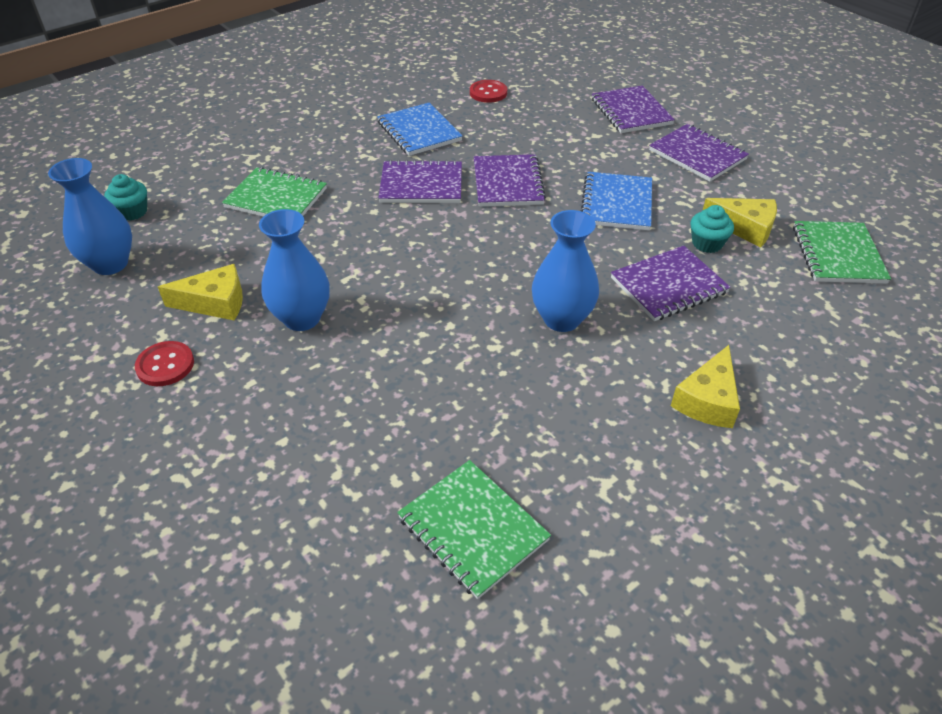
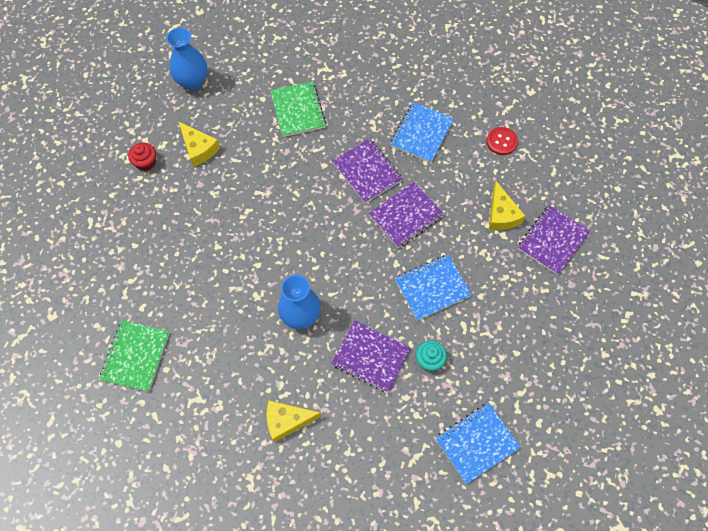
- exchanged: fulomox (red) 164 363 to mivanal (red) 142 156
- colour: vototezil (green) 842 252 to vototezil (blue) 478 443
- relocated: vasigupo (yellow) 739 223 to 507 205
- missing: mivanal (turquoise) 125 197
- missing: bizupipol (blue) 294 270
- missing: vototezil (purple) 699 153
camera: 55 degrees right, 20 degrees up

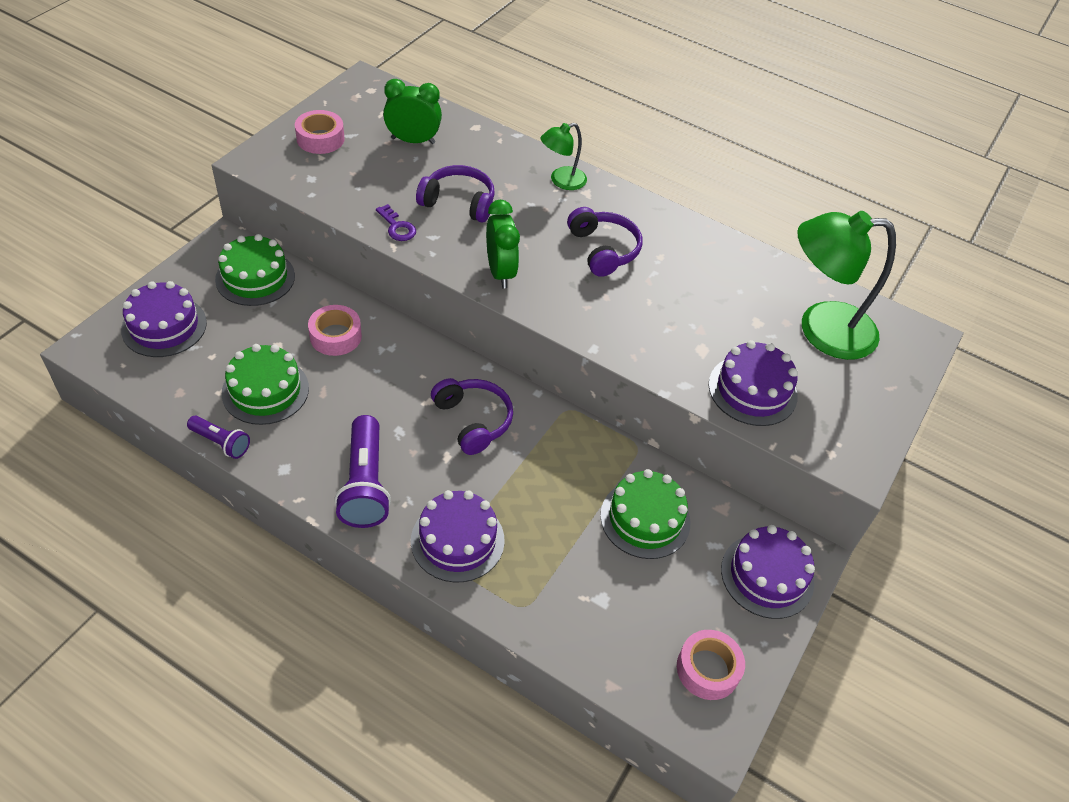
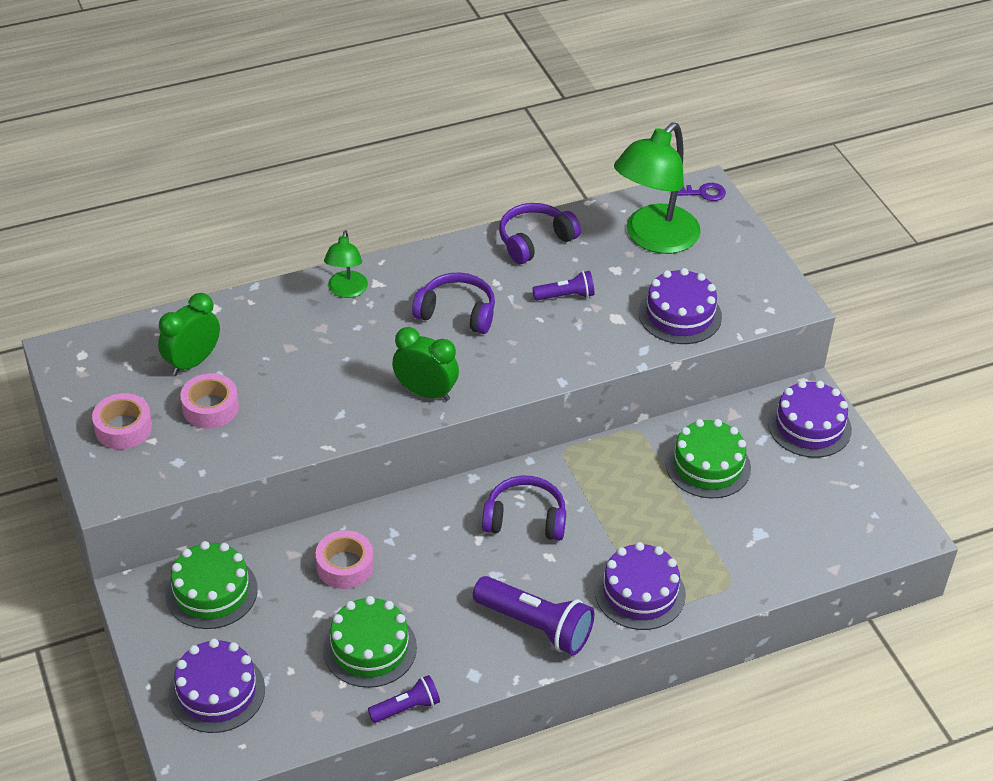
- relocated: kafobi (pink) 711 665 to 209 401
- relocated: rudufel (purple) 455 194 to 540 233
- appeared: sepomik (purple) 563 286
- relocated: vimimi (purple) 396 222 to 701 192
camera: 50 degrees left, 5 degrees down

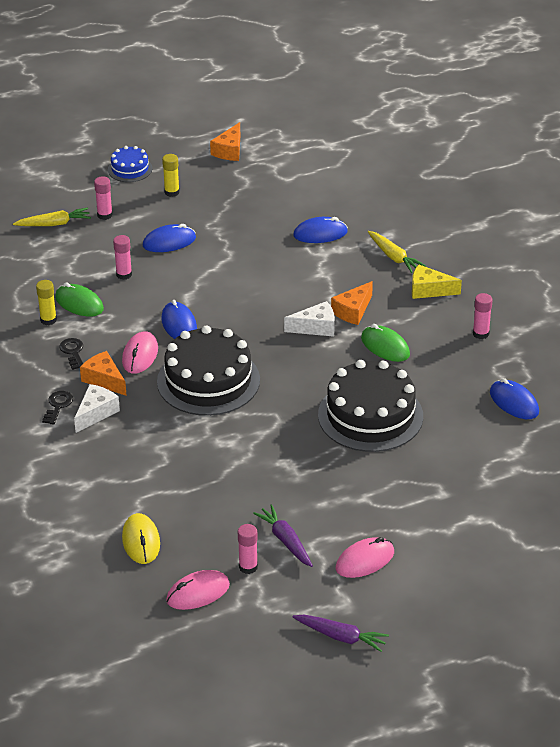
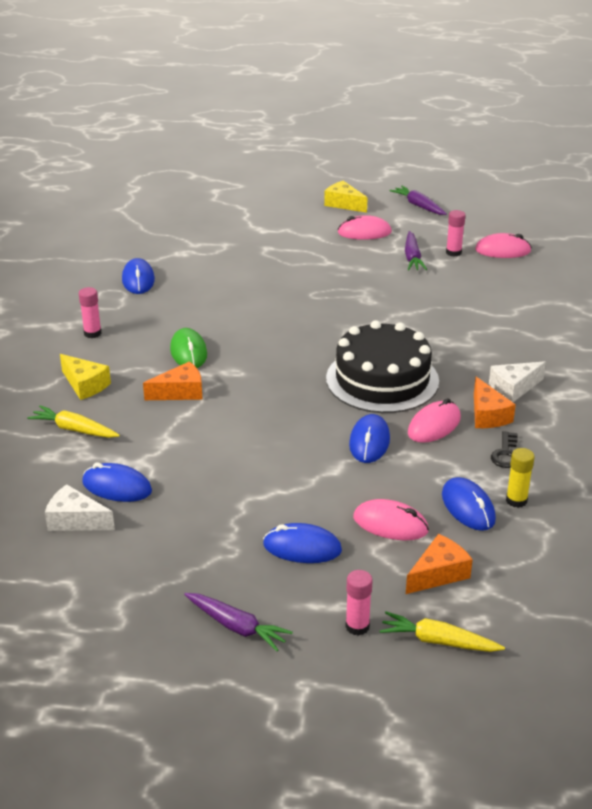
- spun: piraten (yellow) 397 252 = 73 421 60 degrees counterclockwise
- relocated: vasigupo (white) 309 319 to 80 507
- exchanged: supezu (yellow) 171 175 to piraten (purple) 238 622
- appeared: vasigupo (yellow) 345 197
- exchanged: supezu (pink) 122 257 to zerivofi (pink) 391 519
- relocated: vasigupo (orange) 225 141 to 439 564
- colour: zerivofi (green) 79 299 to zerivofi (blue) 469 504
- missing: vimimi (black) 57 408
- missing: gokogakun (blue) 130 164
- missing: zerivofi (yellow) 141 538
- missing: gokogakun (black) 370 406
camera: 150 degrees left, 5 degrees down

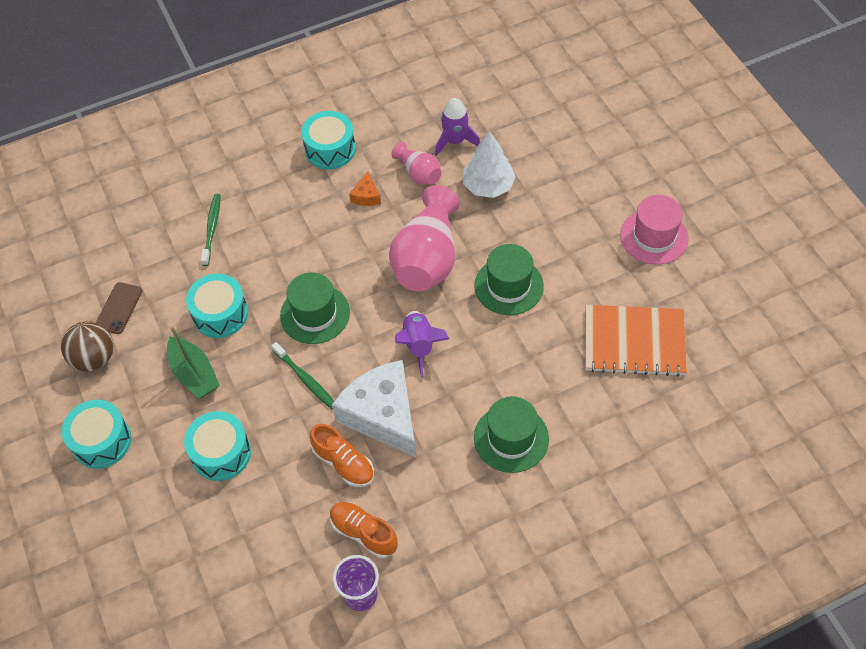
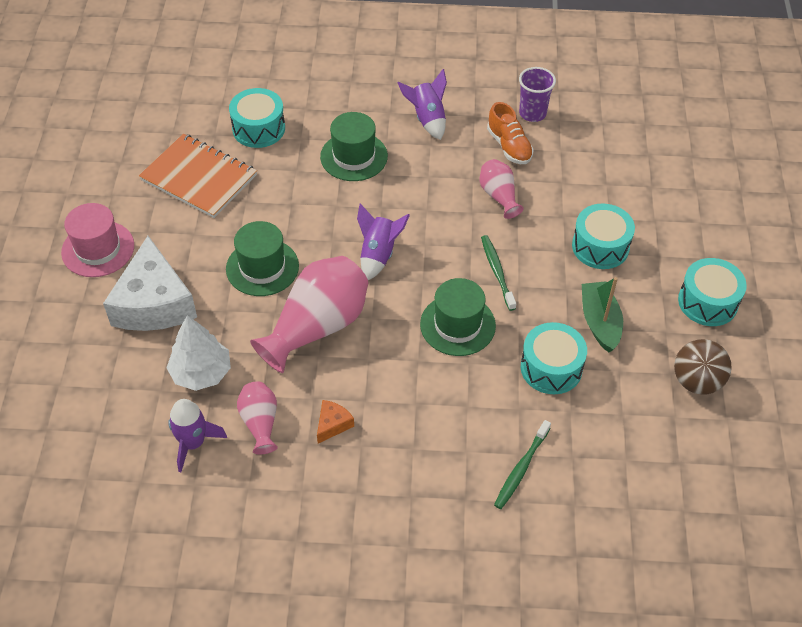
- relocated: vasigupo (white) 374 408 to 150 283
- relocated: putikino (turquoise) 328 140 to 257 118
- appeared: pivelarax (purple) 422 104
- exchanged: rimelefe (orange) 342 455 to bizupipol (pink) 501 189
- missing: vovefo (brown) 119 308
camera: 155 degrees left, 5 degrees down

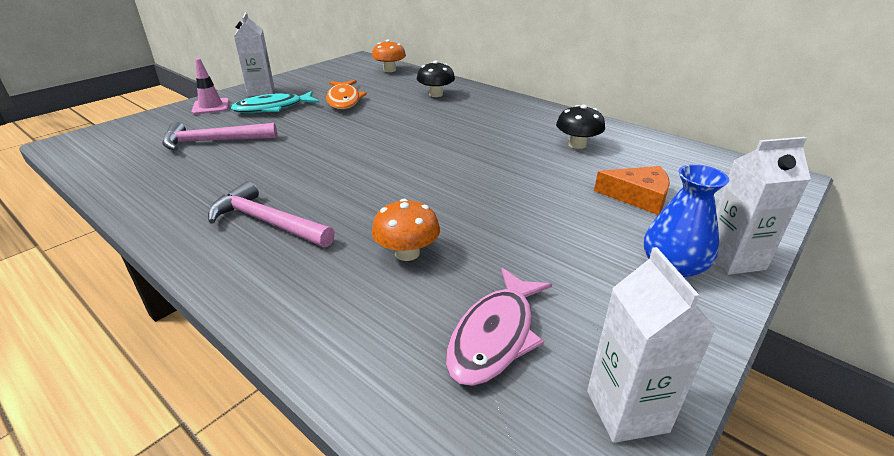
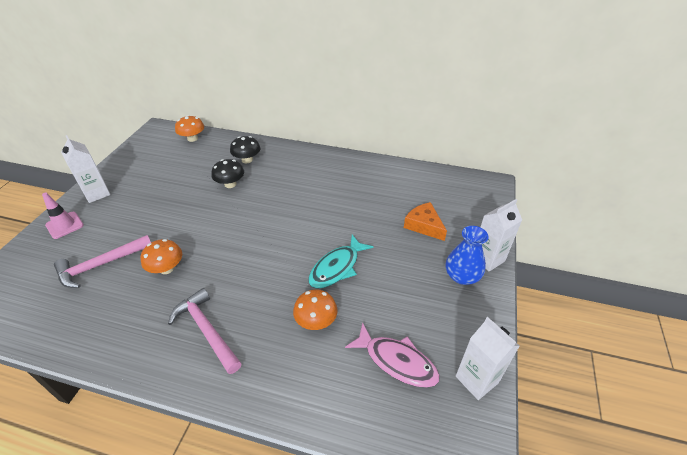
- appeared: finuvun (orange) 161 256
- spun: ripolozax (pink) 271 214 = 205 331 45 degrees clockwise
- relocated: finuvun (black) 580 127 to 228 173
- relocated: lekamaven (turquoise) 274 102 to 340 261
- spun: lekamaven (pink) 499 327 = 392 355 60 degrees counterclockwise
- spun: vasigupo (orange) 632 190 = 425 221 120 degrees counterclockwise
- missing: lekamaven (orange) 346 95
camera: 25 degrees left, 10 degrees up

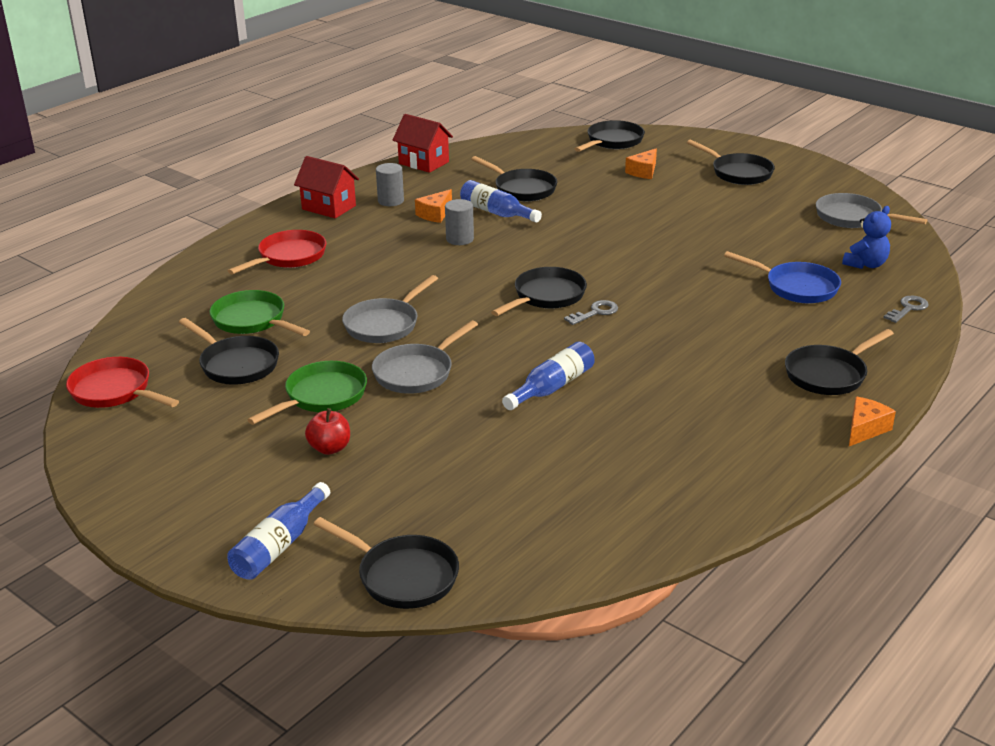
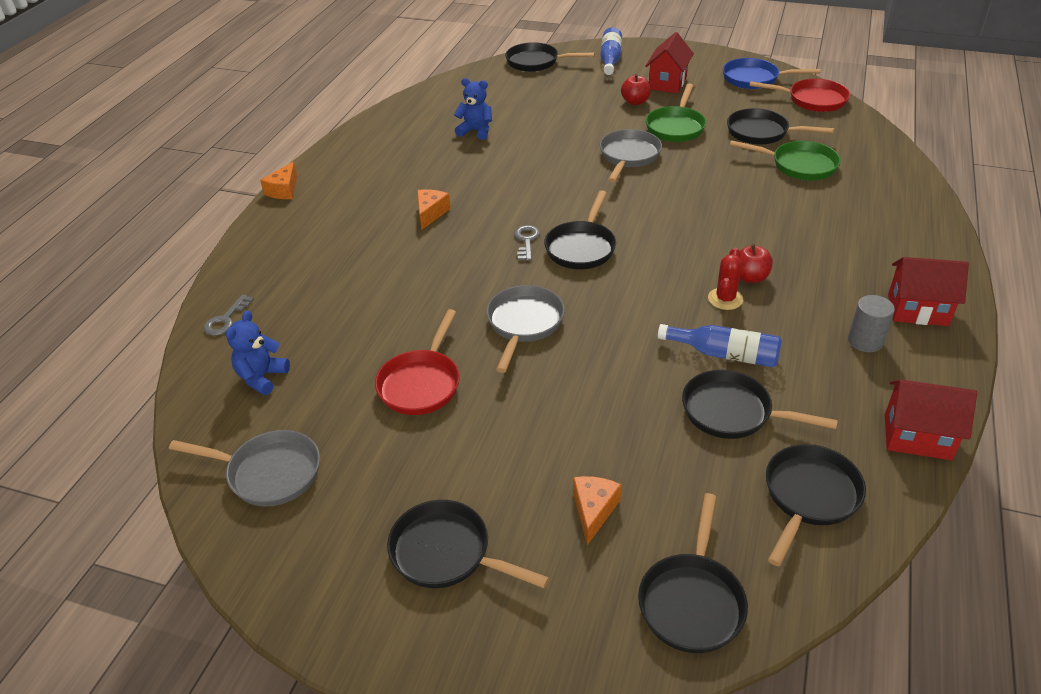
- relocated: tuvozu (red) 277 252 to 417 362
- relocated: vasigupo (orange) 433 206 to 434 209
- appeared: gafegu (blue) 473 109
- relocated: tuvozu (grey) 390 309 to 525 329
- spun: vimimi (grey) 591 312 = 527 243 150 degrees clockwise
- appeared: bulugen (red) 669 62
- exchanged: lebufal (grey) 459 222 to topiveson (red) 725 279
- relocated: tuvozu (blue) 782 277 to 771 73
- appeared: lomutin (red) 756 263
- relocated: tuvozu (black) 839 362 to 816 505
- missing: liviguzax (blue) 548 376
camera: 160 degrees right, 10 degrees up

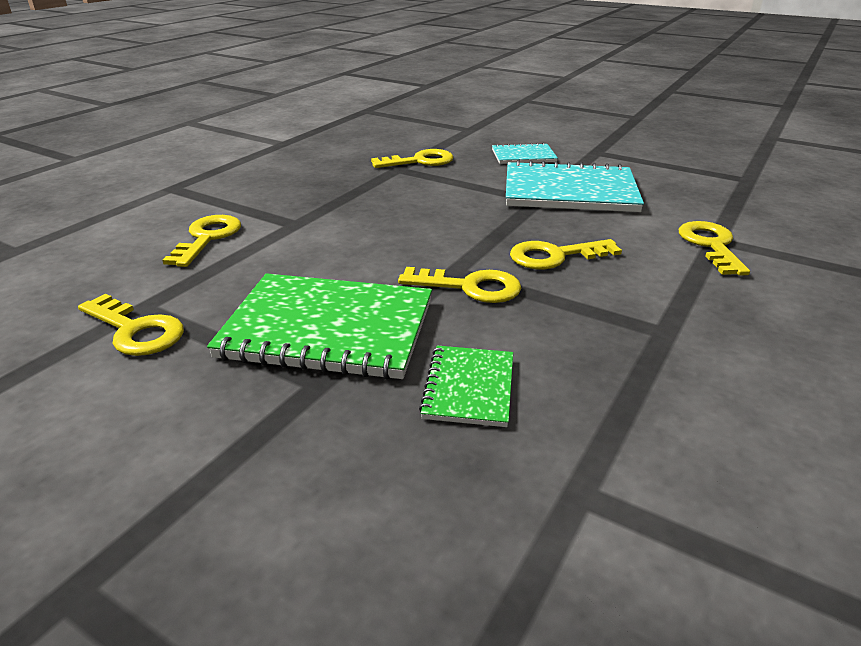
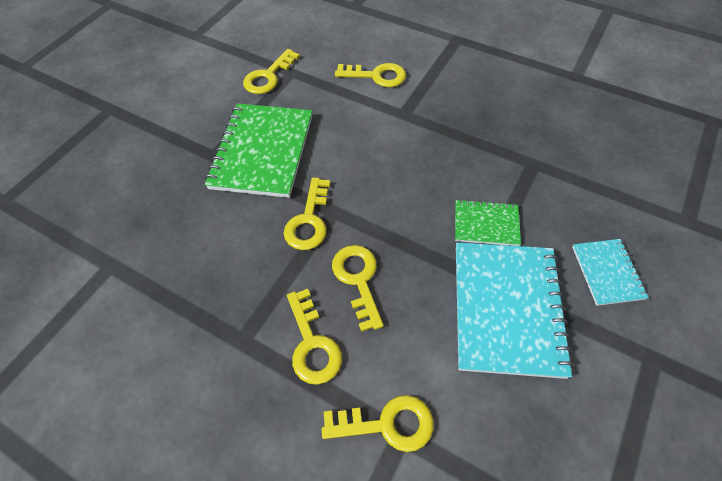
- relocated: vimimi (yellow) 412 158 to 314 337
- relocated: vototezil (green) 466 386 to 488 222
camera: 90 degrees right, 25 degrees up

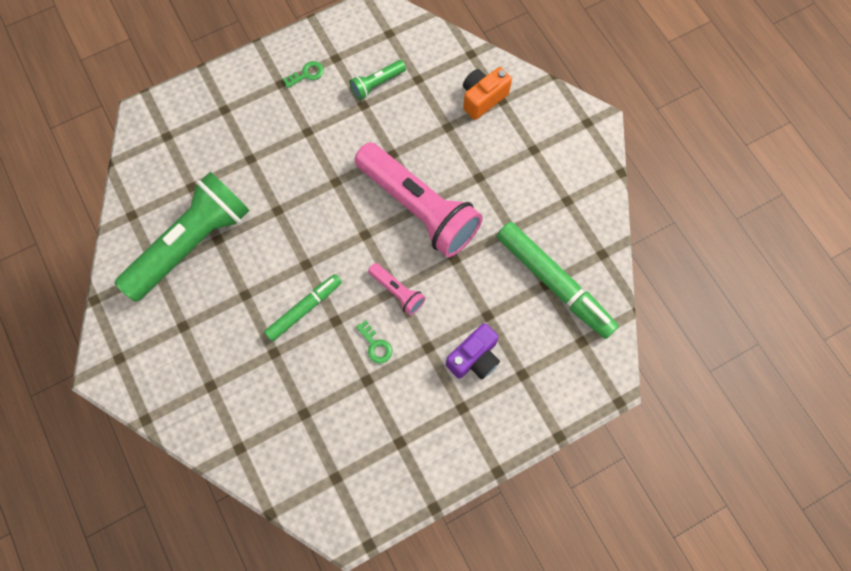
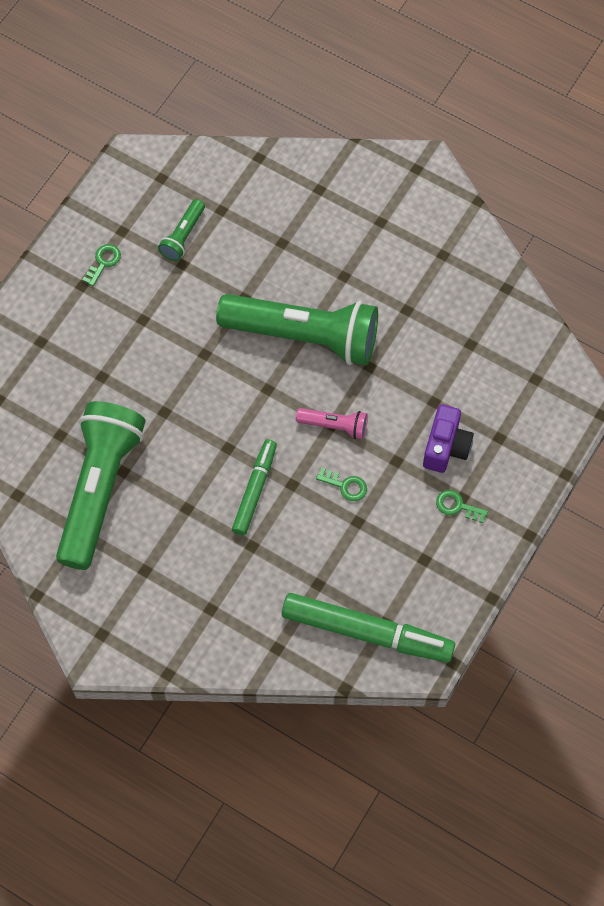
- colour: sepomik (pink) 419 199 to sepomik (green) 297 329
- relocated: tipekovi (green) 558 280 to 368 627
- appeared: vimimi (green) 462 506
- missing: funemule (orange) 487 93
camera: 30 degrees left, 5 degrees down

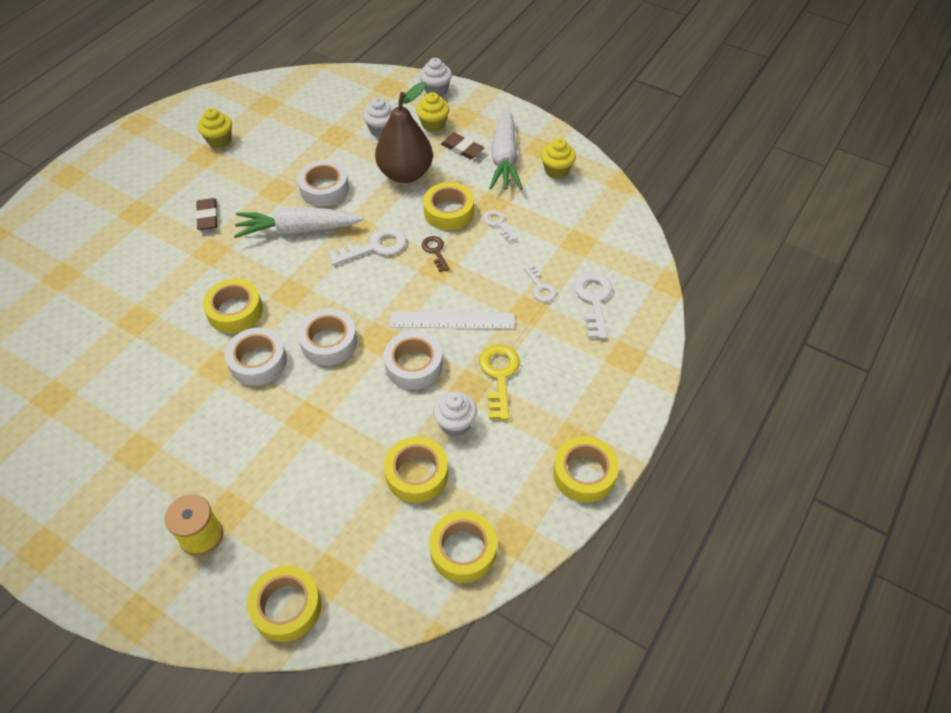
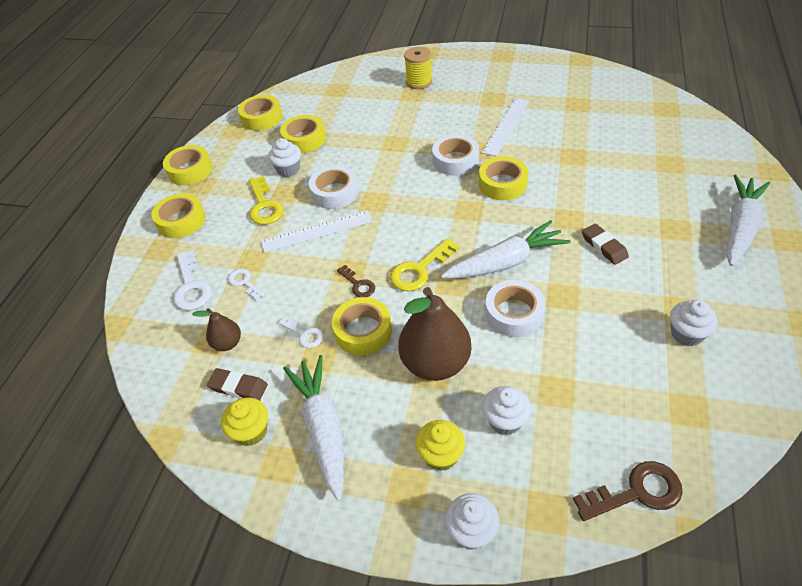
- relocated: kafobi (yellow) 284 604 to 178 215
- appeared: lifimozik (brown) 217 329
- relocated: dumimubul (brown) 462 146 to 237 384
- colour: vimimi (white) 367 246 to vimimi (yellow) 425 264
- appeared: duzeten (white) 505 127
- appeared: vimimi (brown) 628 491
- colour: mivanal (yellow) 215 128 to mivanal (white) 694 323
- appeared: piraten (white) 748 220
- missing: kafobi (white) 327 337
camera: 165 degrees right, 5 degrees down

